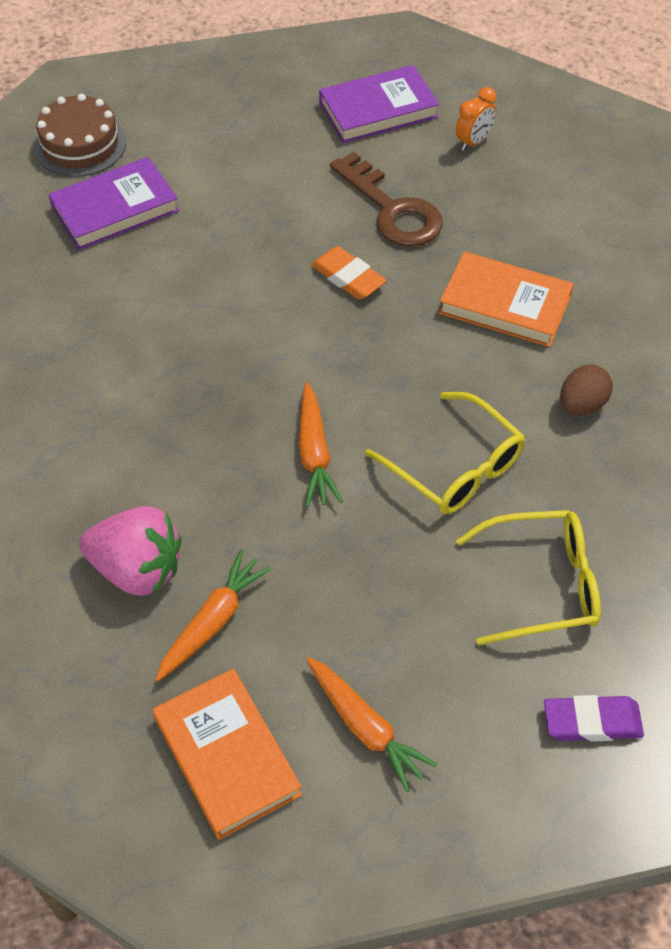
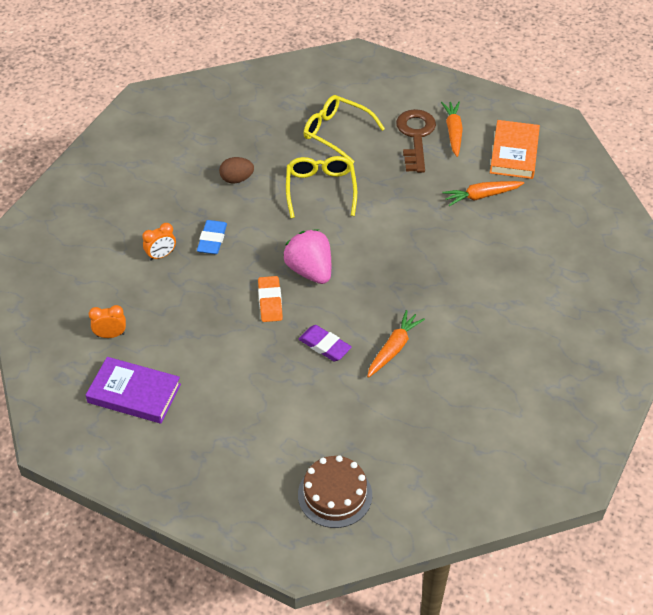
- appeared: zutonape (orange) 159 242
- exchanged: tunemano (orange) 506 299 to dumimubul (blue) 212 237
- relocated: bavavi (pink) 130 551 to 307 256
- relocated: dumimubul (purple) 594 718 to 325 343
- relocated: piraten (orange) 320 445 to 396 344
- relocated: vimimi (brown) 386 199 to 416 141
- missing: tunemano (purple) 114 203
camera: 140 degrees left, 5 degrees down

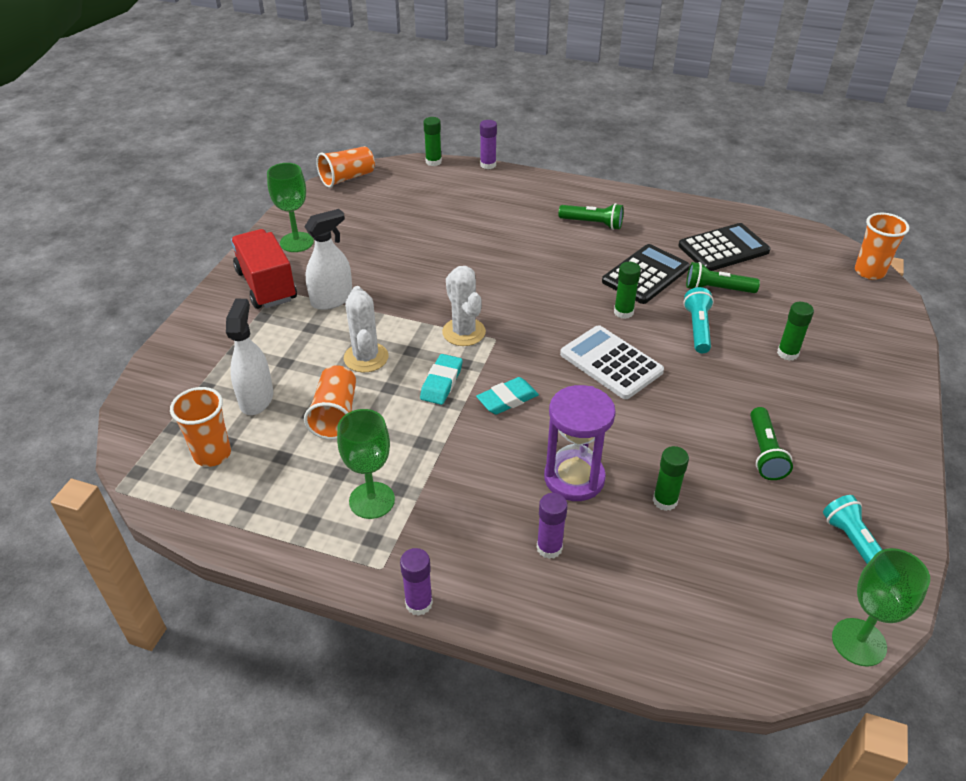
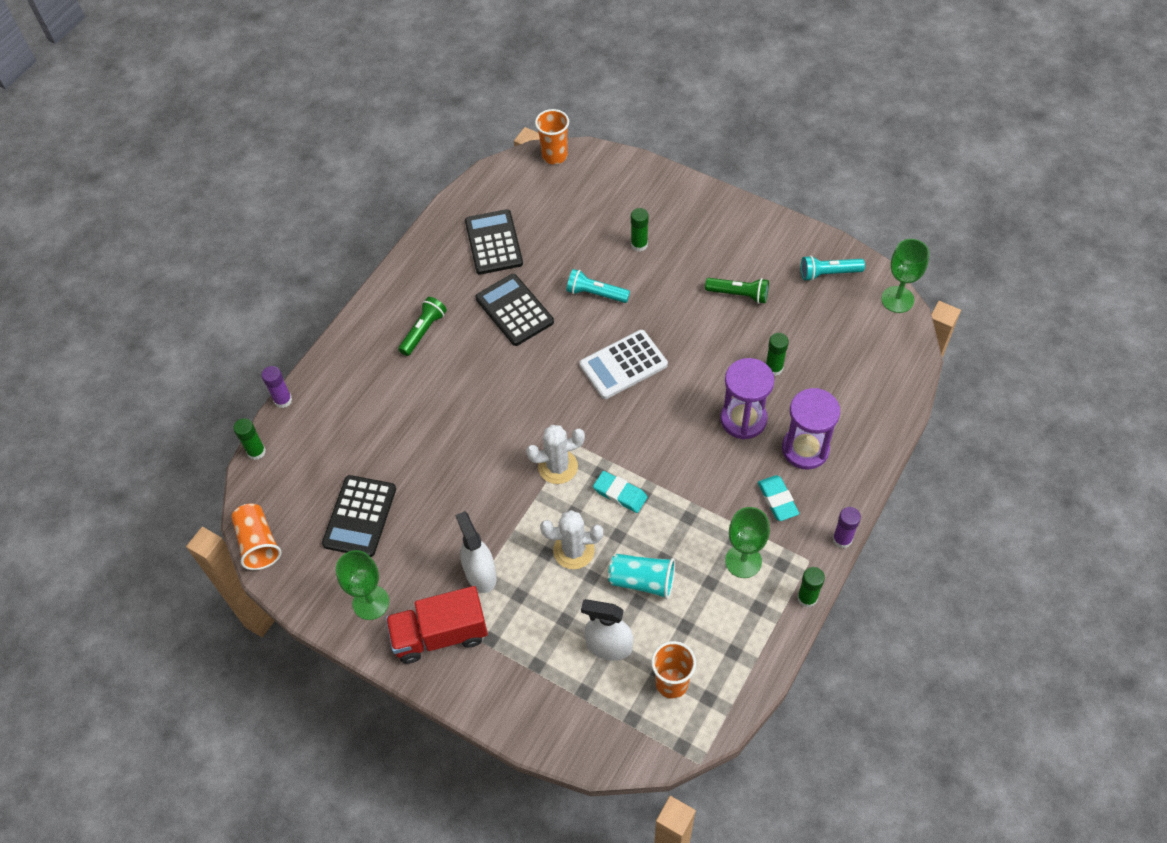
- appeared: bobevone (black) 359 516
- colour: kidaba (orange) 330 402 to kidaba (turquoise) 641 576
- relocated: dumimubul (turquoise) 507 395 to 778 498
- exchanged: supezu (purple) 552 526 to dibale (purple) 811 429
- relocated: supezu (green) 627 290 to 811 587
- missing: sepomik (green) 723 277
camera: 75 degrees left, 15 degrees up

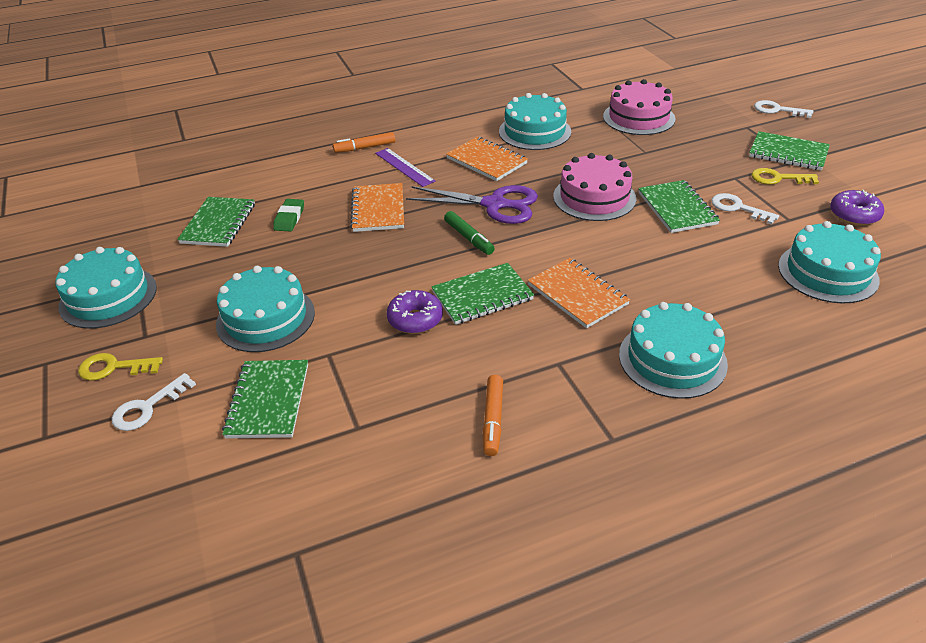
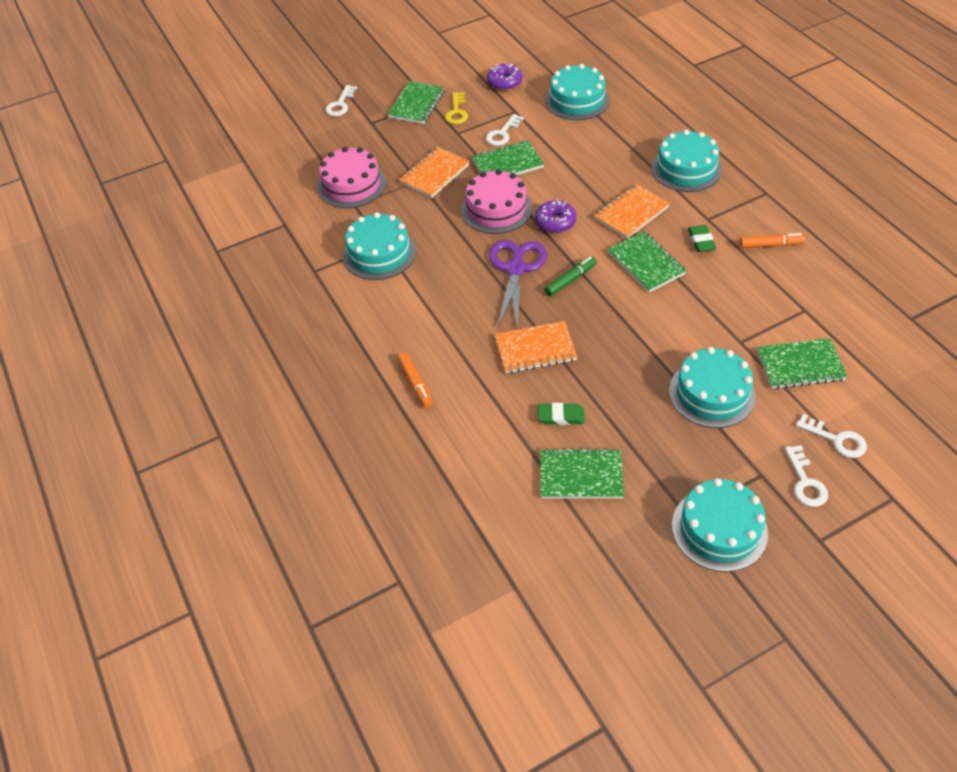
- relocated: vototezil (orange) 487 159 to 434 172
- relocated: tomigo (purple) 415 312 to 555 216
- appeared: dumimubul (green) 702 238
- colour: vimimi (yellow) 120 367 to vimimi (white) 806 476
- missing: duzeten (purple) 405 167
camera: 95 degrees left, 10 degrees up

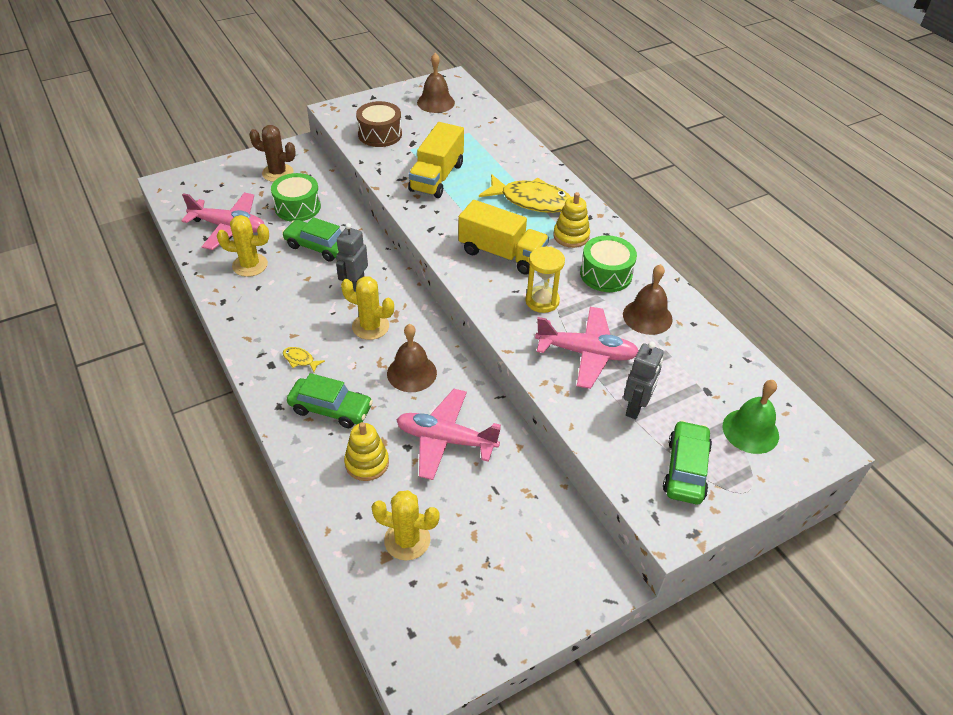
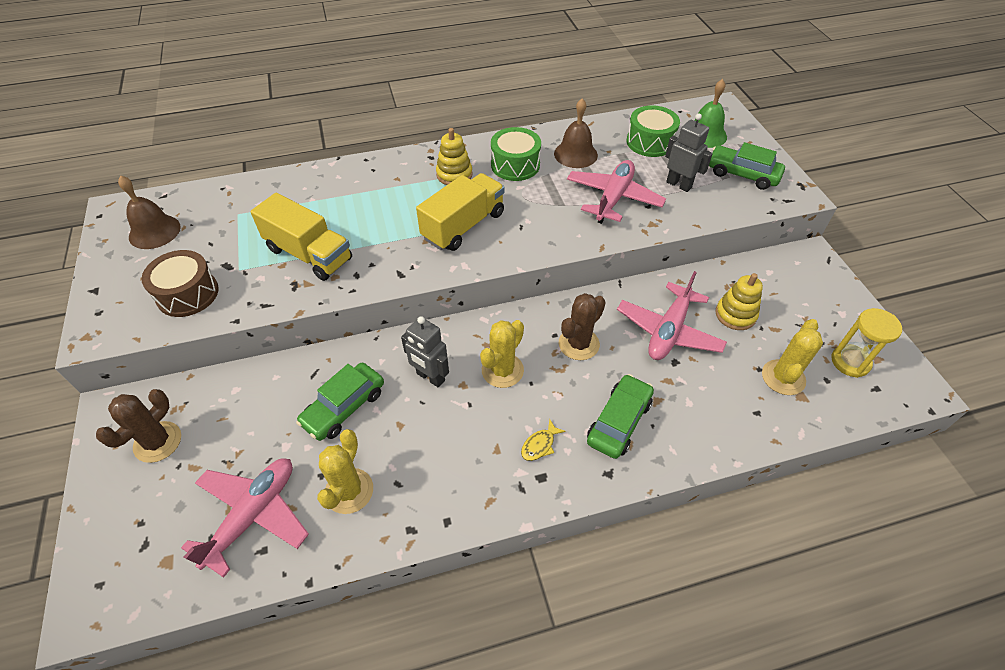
- exchanged: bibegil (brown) 412 358 to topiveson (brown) 582 326
- relocated: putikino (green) 296 197 to 653 131
- relocated: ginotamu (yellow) 366 451 to 739 301
- relocated: dibale (yellow) 545 280 to 866 343
- missing: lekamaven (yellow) 525 193
camera: 75 degrees left, 5 degrees up

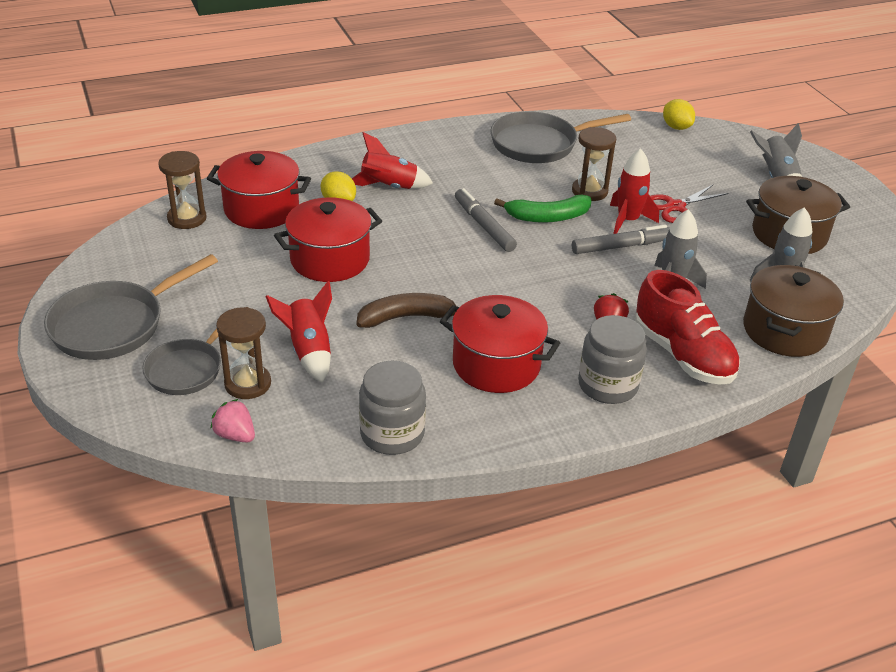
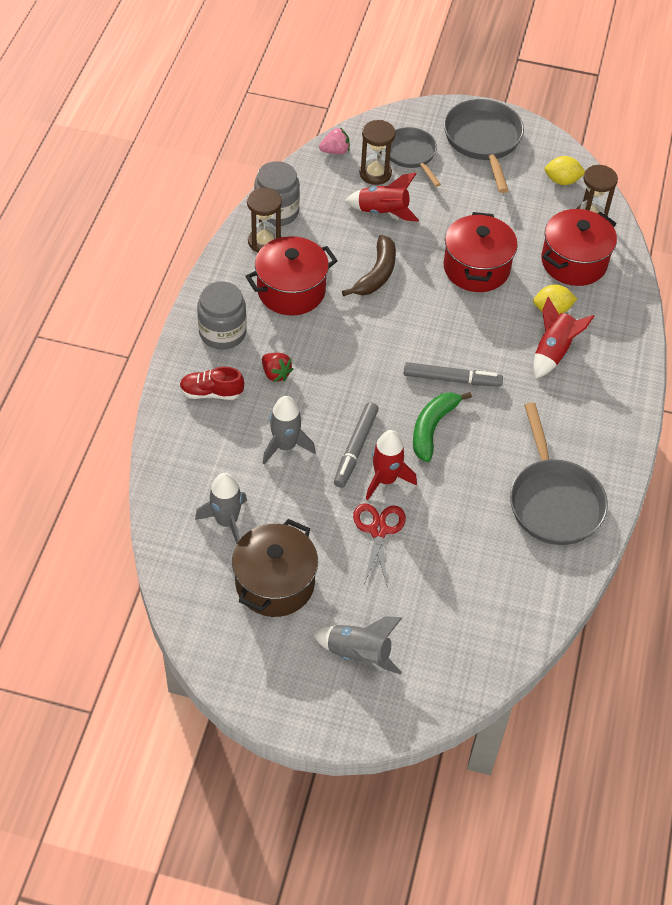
- size: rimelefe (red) 687 327 = 211 383 x0.58
- relocated: dibale (brown) 594 164 to 264 220
- spun: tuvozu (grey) 560 137 = 559 474 150 degrees clockwise
- relocated: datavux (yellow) 679 114 to 564 170
- missing: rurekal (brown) 793 311
camera: 125 degrees right, 15 degrees up

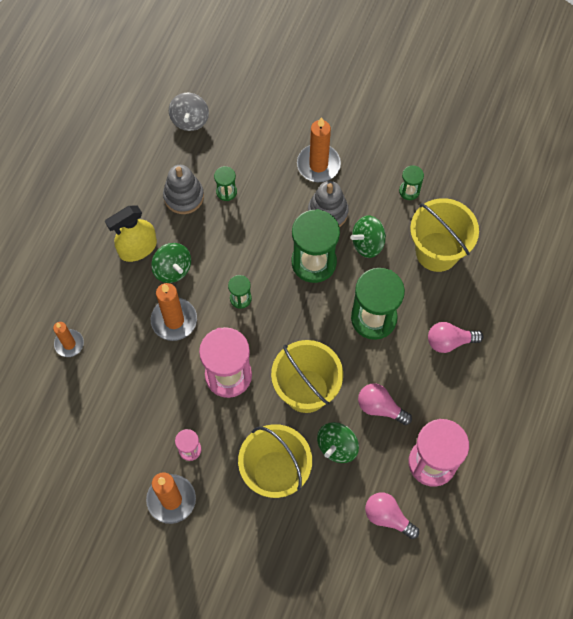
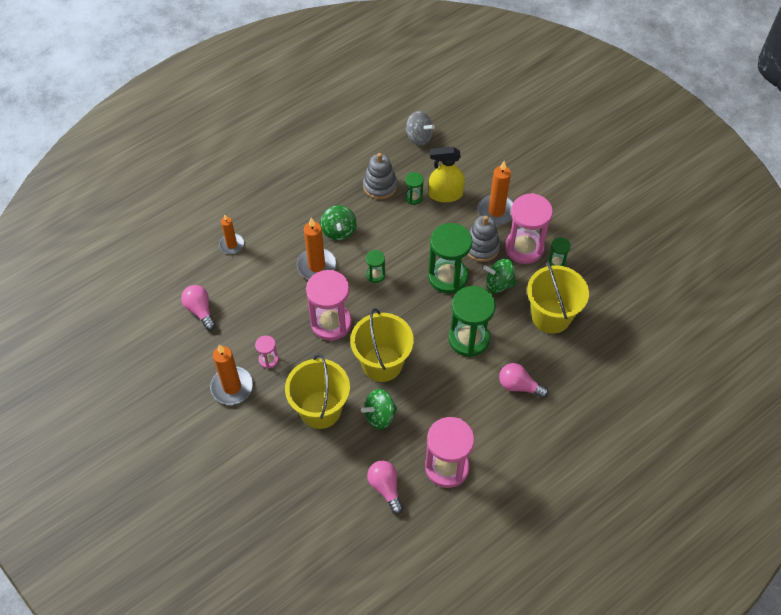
- relocated: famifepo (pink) 385 404 to 198 307
- spun: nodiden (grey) 189 112 = 420 128 90 degrees counterclockwise
- relocated: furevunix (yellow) 131 234 to 447 174
- appeared: dibale (pink) 529 228
camera: 30 degrees right, 10 degrees down

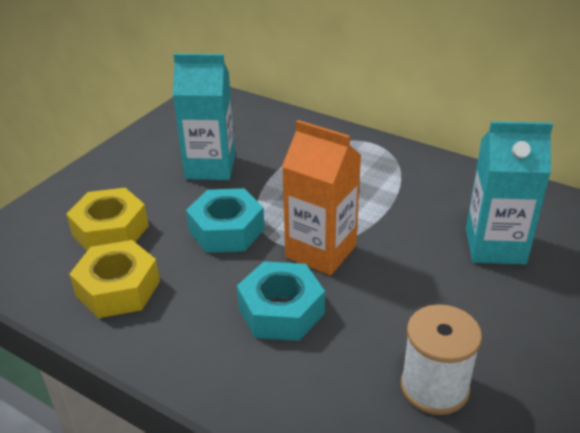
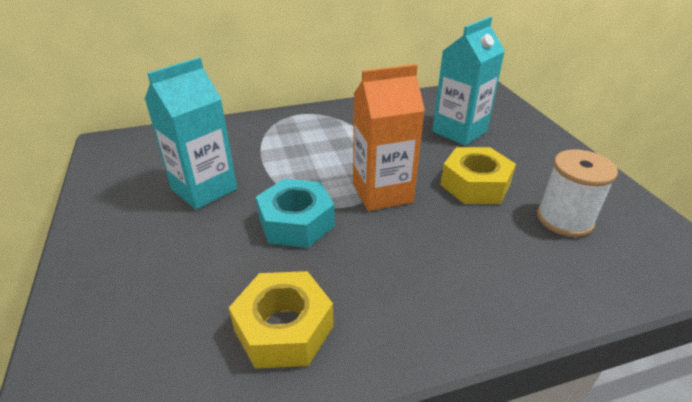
- relocated: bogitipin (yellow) 107 219 to 478 175
- missing: bogitipin (turquoise) 281 301
camera: 50 degrees left, 0 degrees up

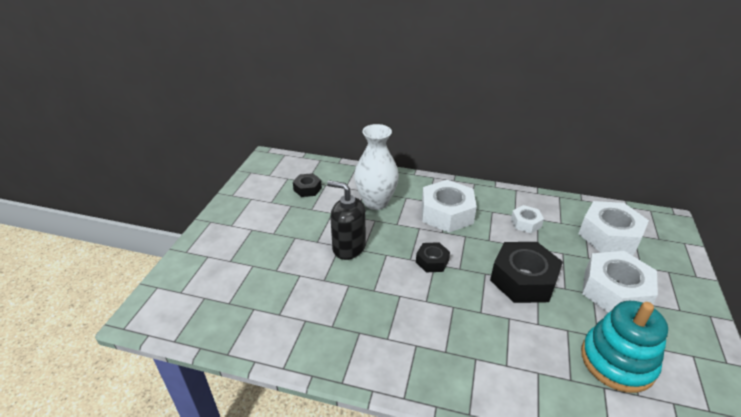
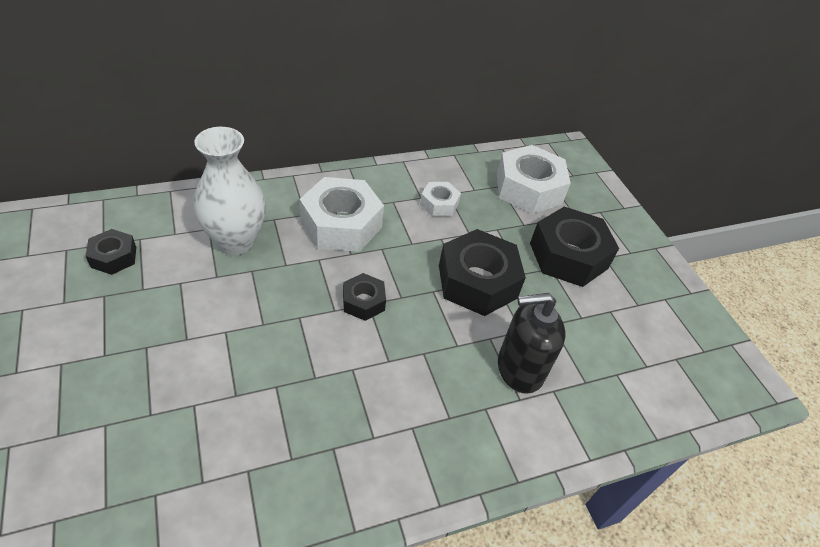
- relocated: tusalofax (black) 346 220 to 532 343
- colour: bogitipin (white) 620 282 to bogitipin (black) 574 247
- missing: ginotamu (turquoise) 624 347
camera: 40 degrees left, 10 degrees up

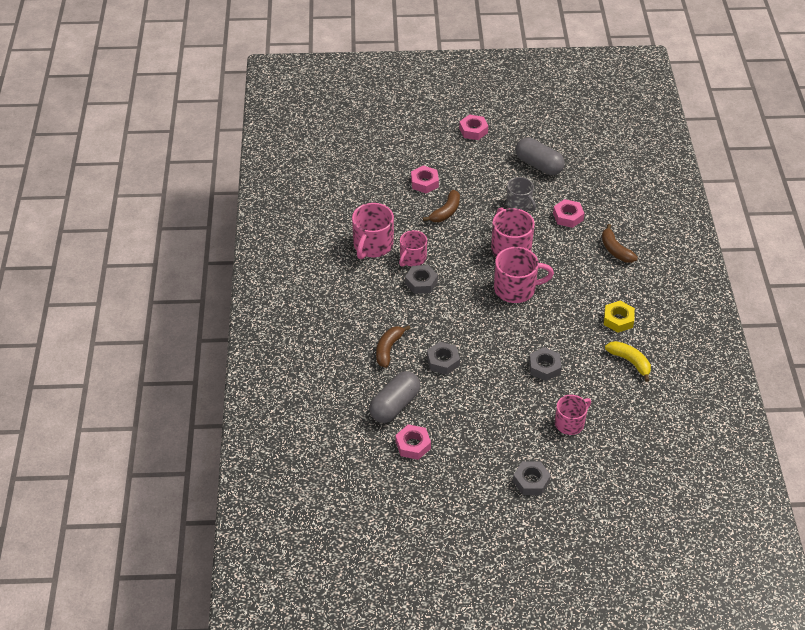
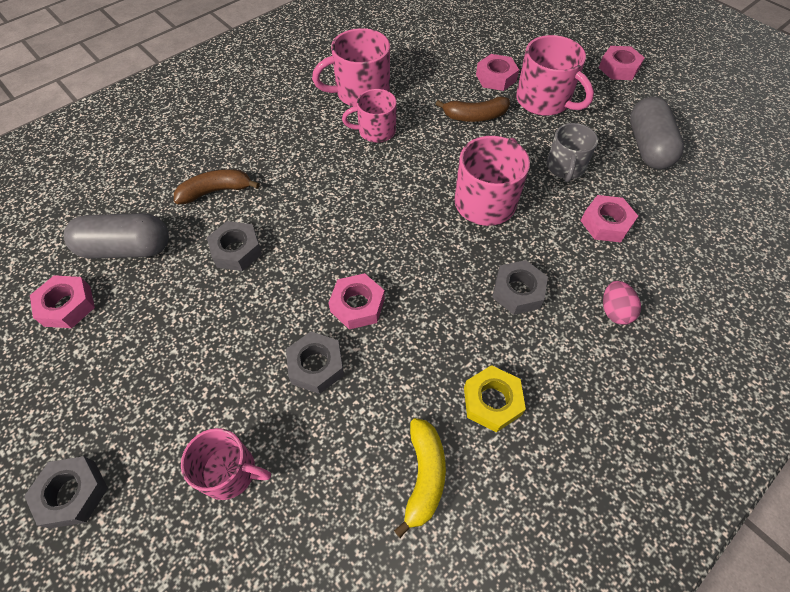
- appeared: bogitipin (pink) 357 301
- relocated: bogitipin (grey) 421 279 to 520 287
- relocated: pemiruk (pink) 524 275 to 555 75
- exchanged: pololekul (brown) 620 243 to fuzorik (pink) 622 303
camera: 50 degrees right, 10 degrees up

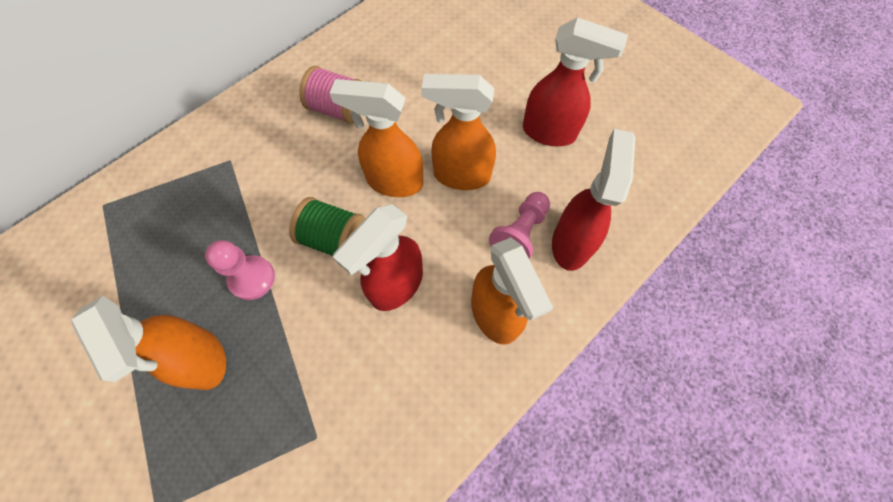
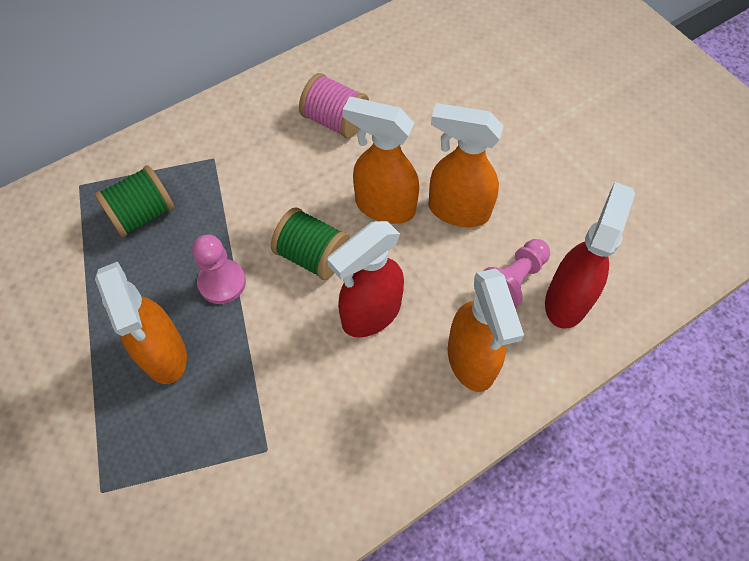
- appeared: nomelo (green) 134 201
- missing: furevunix (red) 575 81
camera: 10 degrees right, 5 degrees down

